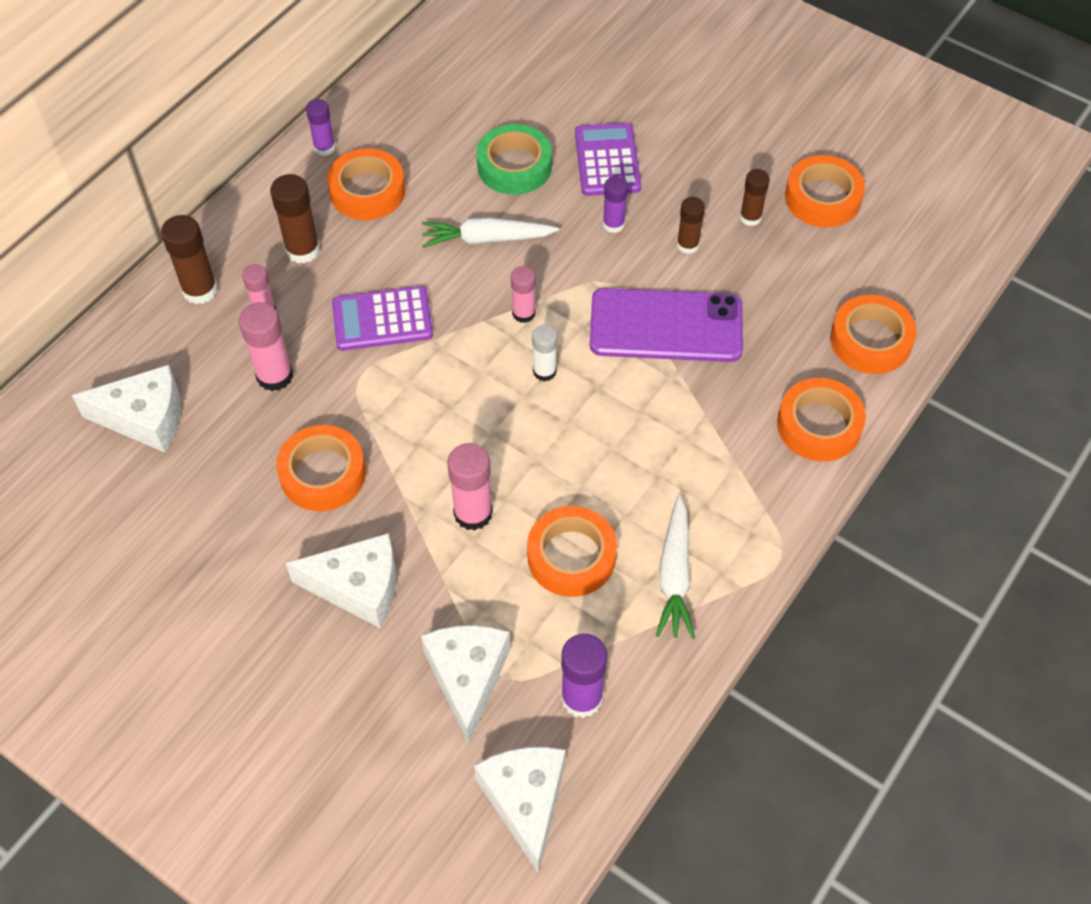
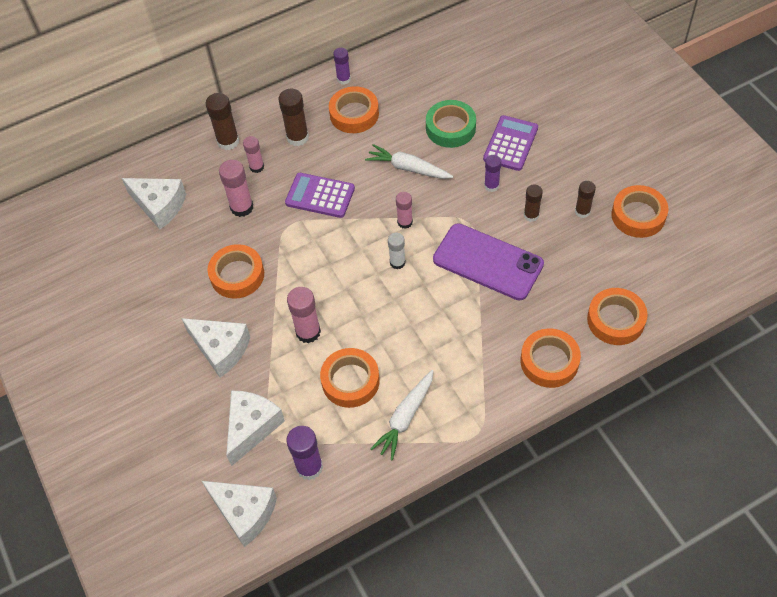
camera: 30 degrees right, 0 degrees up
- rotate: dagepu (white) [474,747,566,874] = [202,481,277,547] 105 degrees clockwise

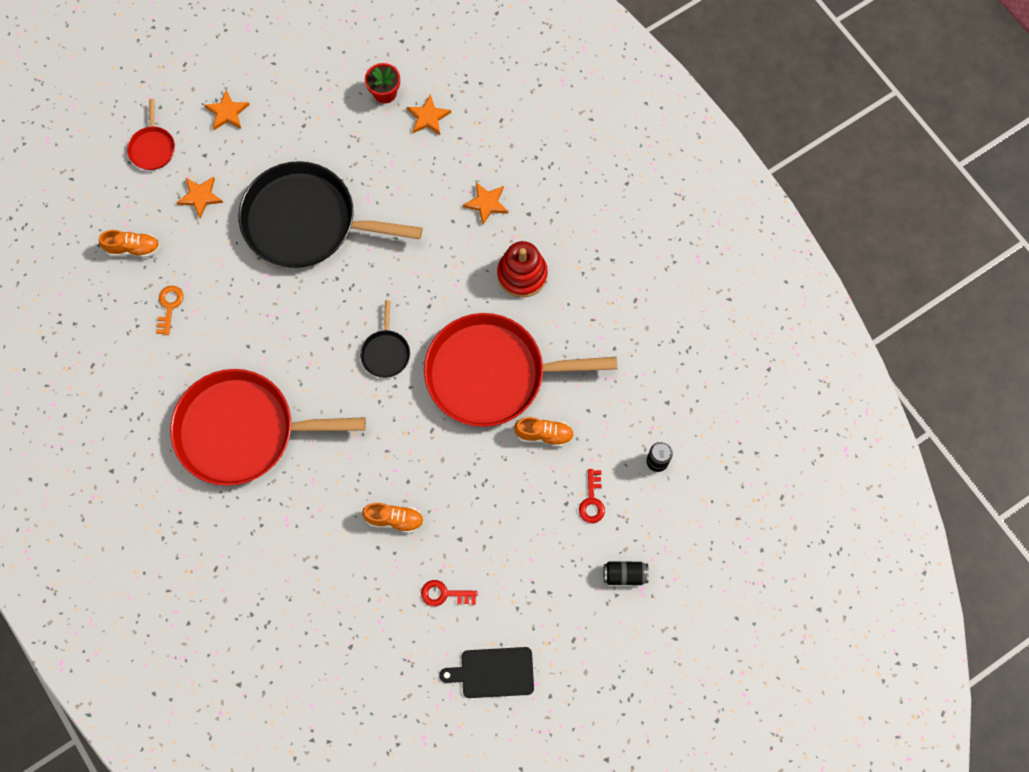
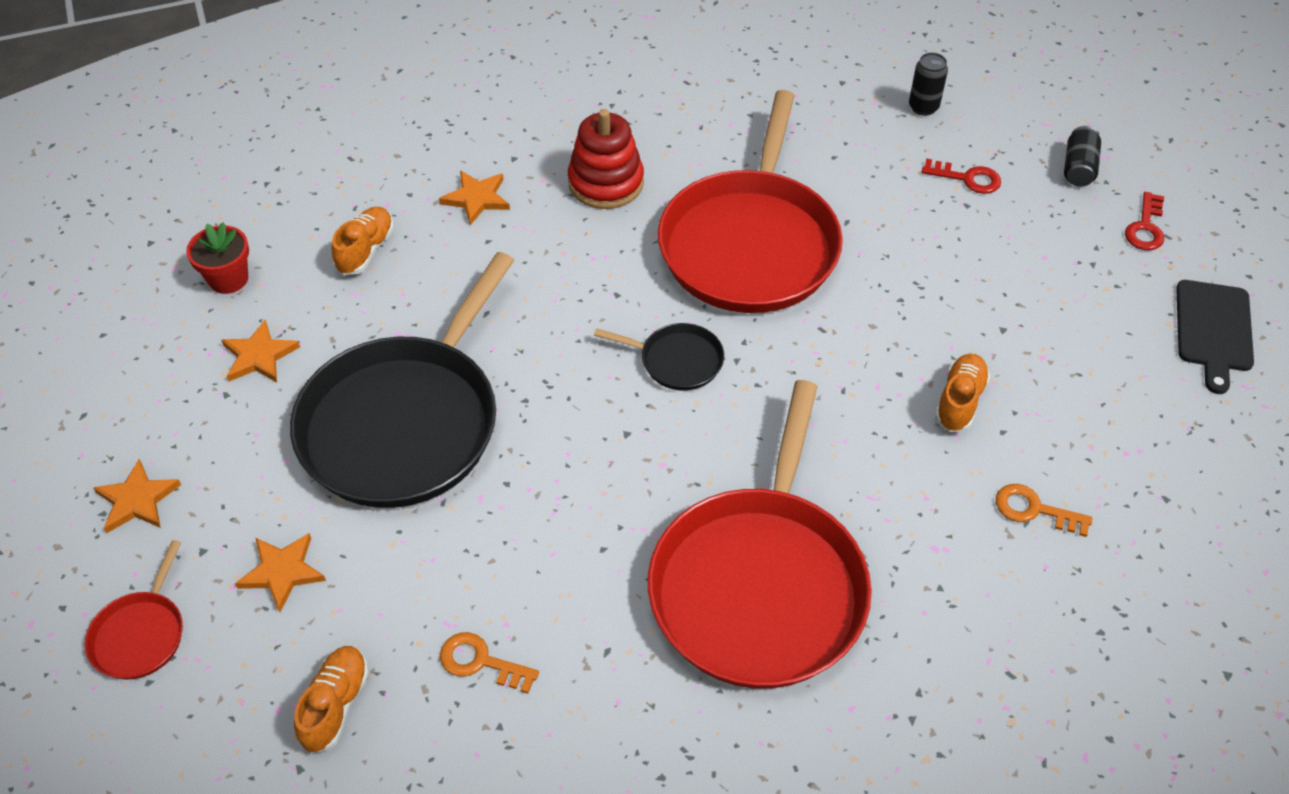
camera: 75 degrees left, 20 degrees down
- rotate: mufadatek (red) [127,99,175,170] = [85,540,183,680] 90 degrees clockwise
- move: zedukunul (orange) [407,94,451,135] to [221,320,300,382]
- move: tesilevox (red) [421,580,478,606] to [1125,192,1164,250]
- move: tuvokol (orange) [514,417,574,447] to [332,207,394,275]
- insert: tesilevox (orange) [996,484,1093,537]

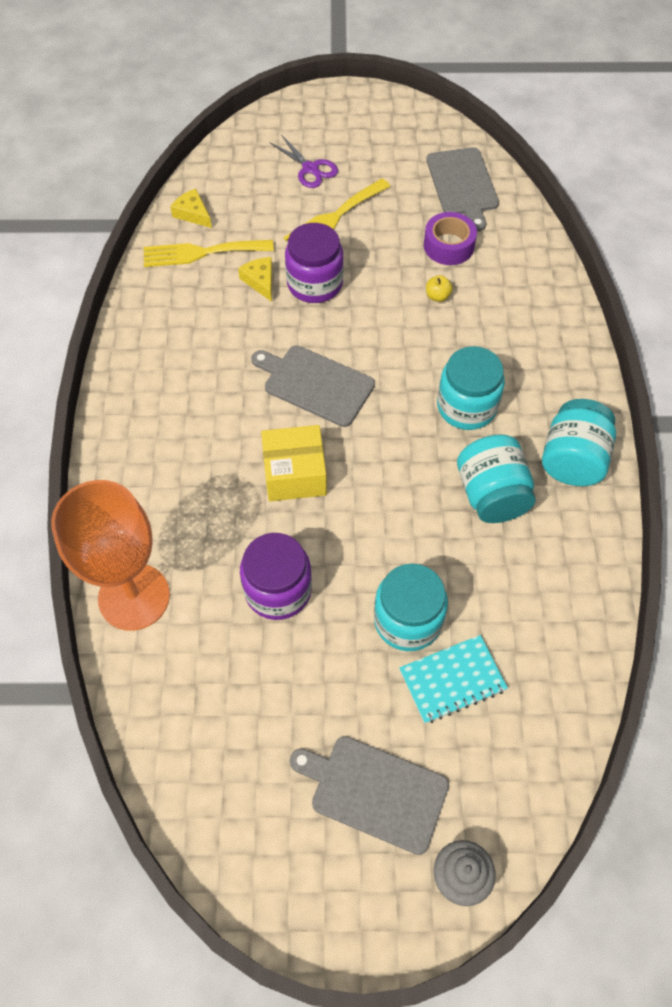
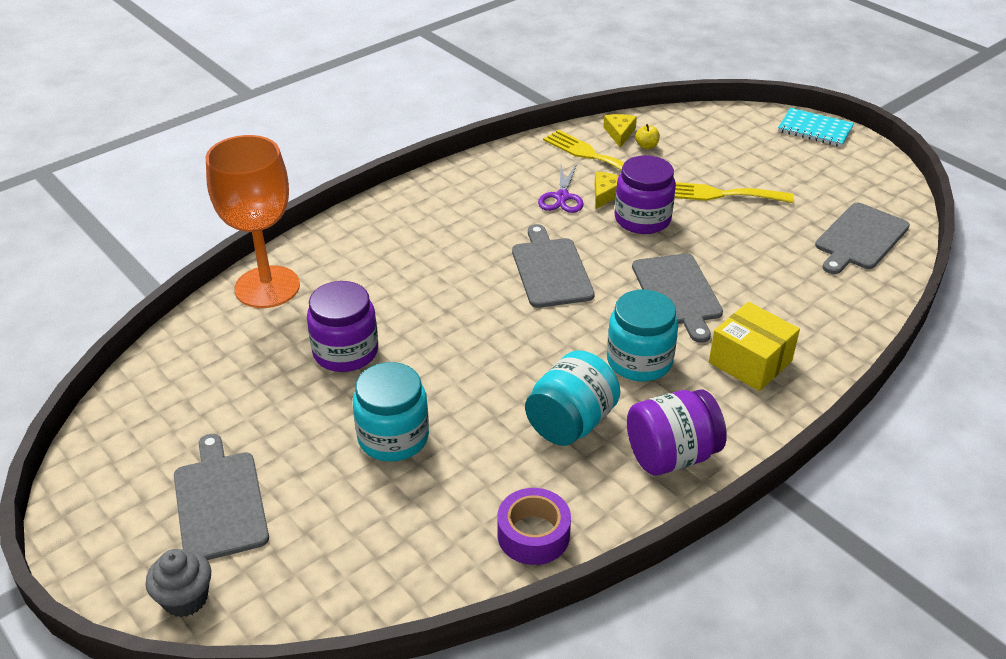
camera: 50 degrees right, 20 degrees down
- move: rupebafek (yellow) [261,425,327,501] to [709,302,800,391]
- move: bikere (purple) [269,135,338,188] to [538,164,584,213]
- move: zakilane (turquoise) [399,635,508,723] to [778,108,854,147]
- move: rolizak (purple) [424,212,477,265] to [498,488,571,565]
- move: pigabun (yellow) [426,275,453,302] to [635,124,660,149]
- recolor: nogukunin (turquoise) [542,399,616,486] to nogukunin (purple) [627,390,727,475]
- insert: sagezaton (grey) [632,253,723,343]

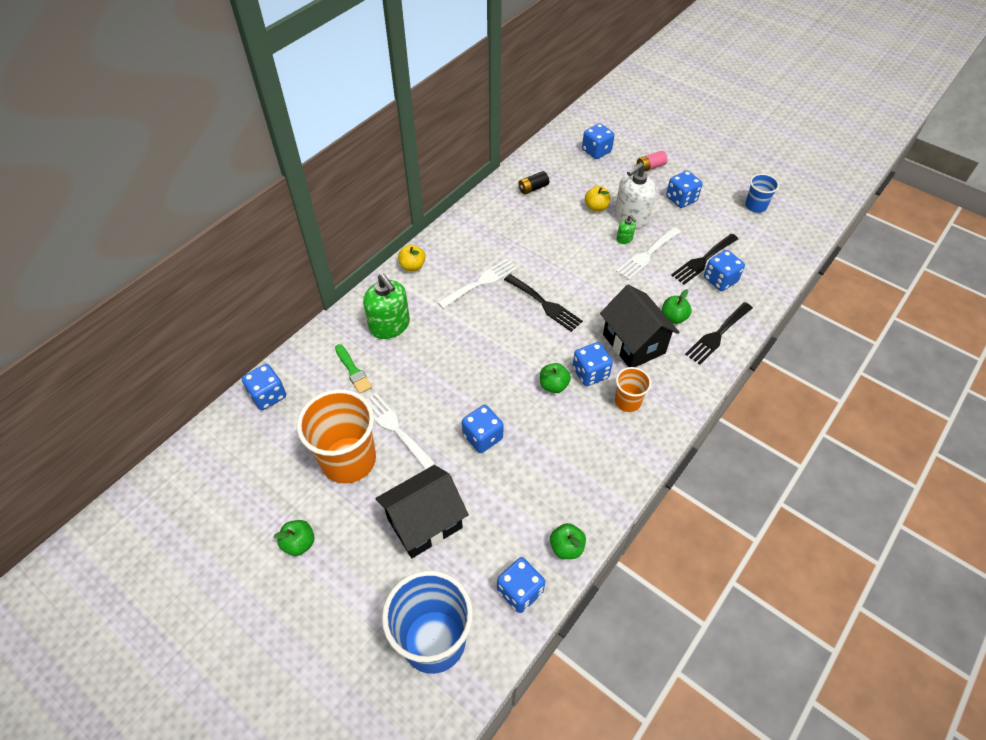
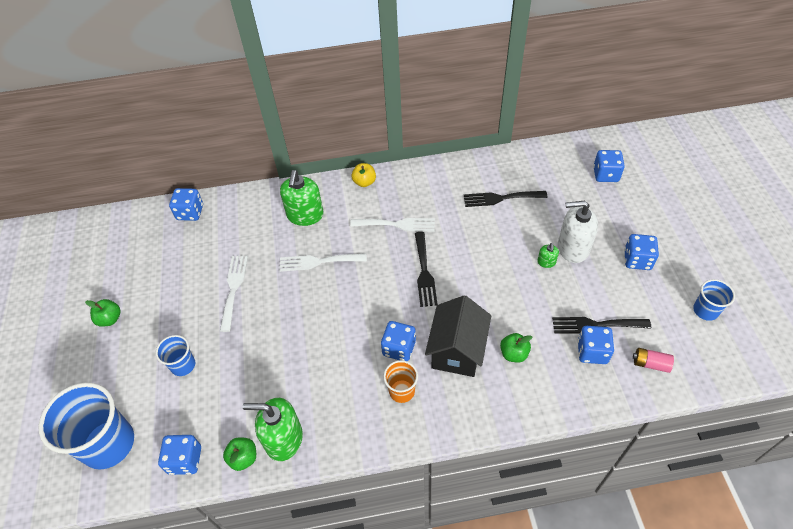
camera: 45 degrees right, 0 degrees up
- delete: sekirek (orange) [297,389,376,484]
- delete: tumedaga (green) [335,344,372,394]
- replace: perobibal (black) [376,465,469,558] to sekirek (blue) [156,335,195,376]
- delete: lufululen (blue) [462,405,504,453]
- delete: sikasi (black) [518,171,549,194]
- delete: pigabun (green) [540,363,571,393]
- delete: pigabun (yellow) [585,186,611,211]
- move: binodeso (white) [616,227,681,280] to [279,253,367,272]
- move: sikasi (pink) [637,151,667,172] to [633,348,674,373]
- move: binodeso (black) [685,302,753,365] to [464,191,548,207]
- insert: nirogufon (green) [243,398,303,461]

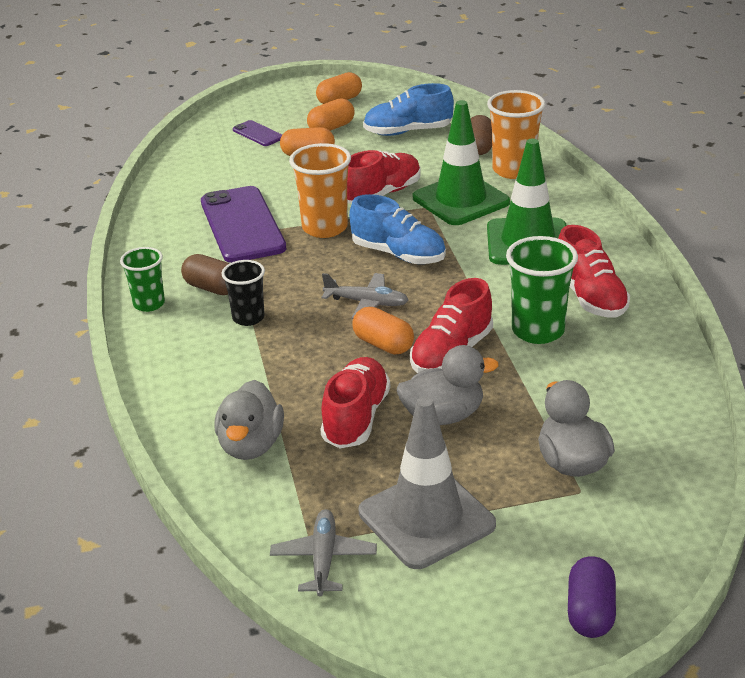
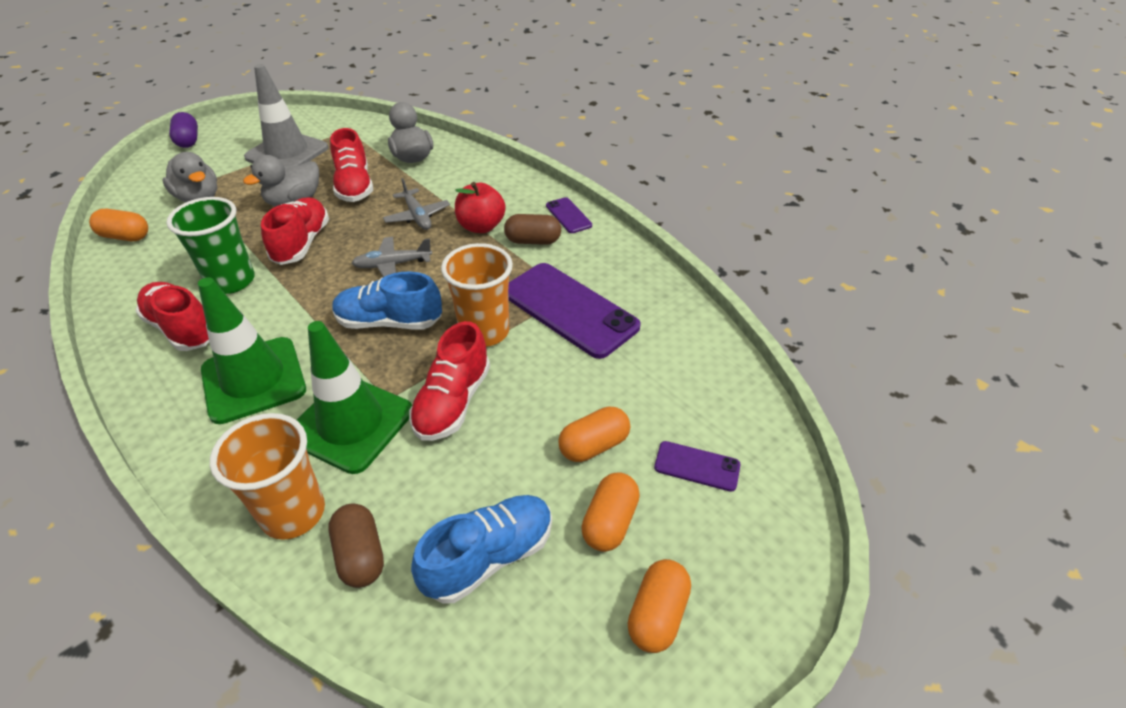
camera: 150 degrees right, 10 degrees up
- replace: sekirek (green) [120,247,165,312] to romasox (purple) [546,197,592,233]
- replace: sekirek (black) [221,260,265,326] to pigabun (red) [455,182,506,233]
- move: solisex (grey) [270,509,377,596] to [383,178,450,230]
- move: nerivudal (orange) [352,307,414,355] to [89,209,148,241]

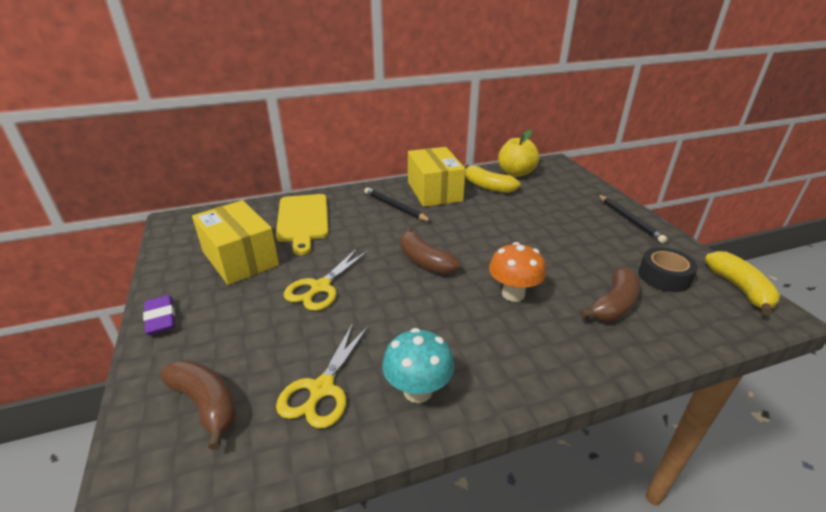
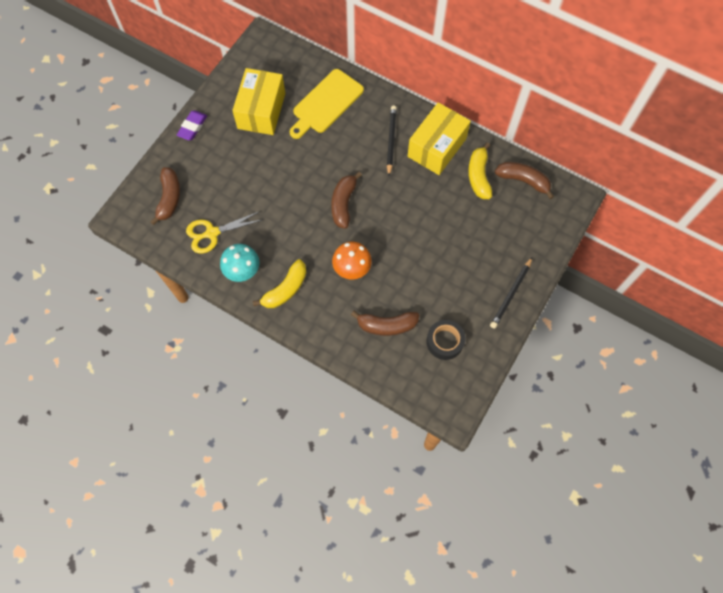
camera: 50 degrees right, 35 degrees up
- delete: bikere (yellow) [284,247,369,311]
- replace: pigabun (yellow) [498,130,539,177] to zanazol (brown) [495,162,554,199]
- move: zanazol (yellow) [705,251,781,316] to [253,259,307,308]

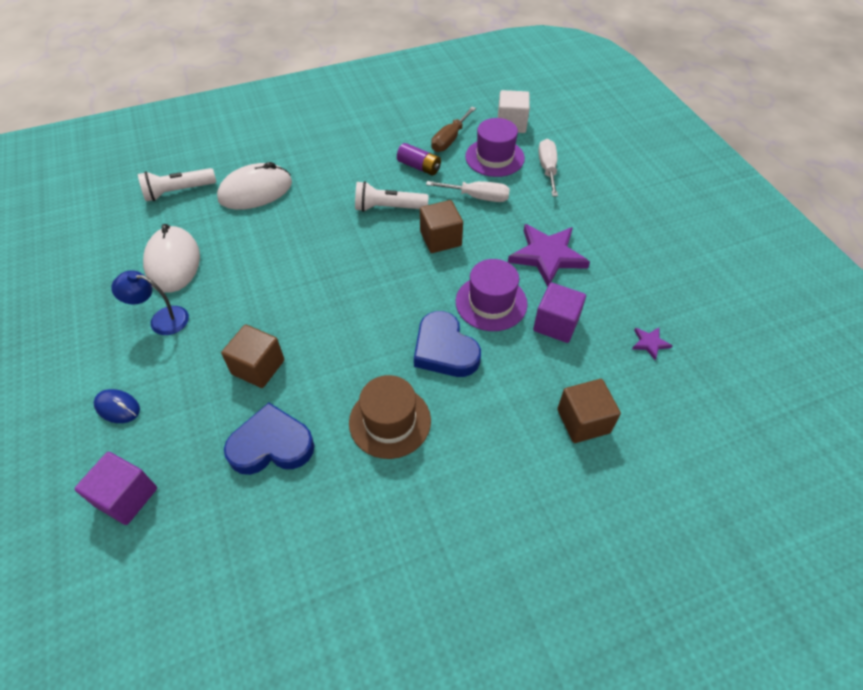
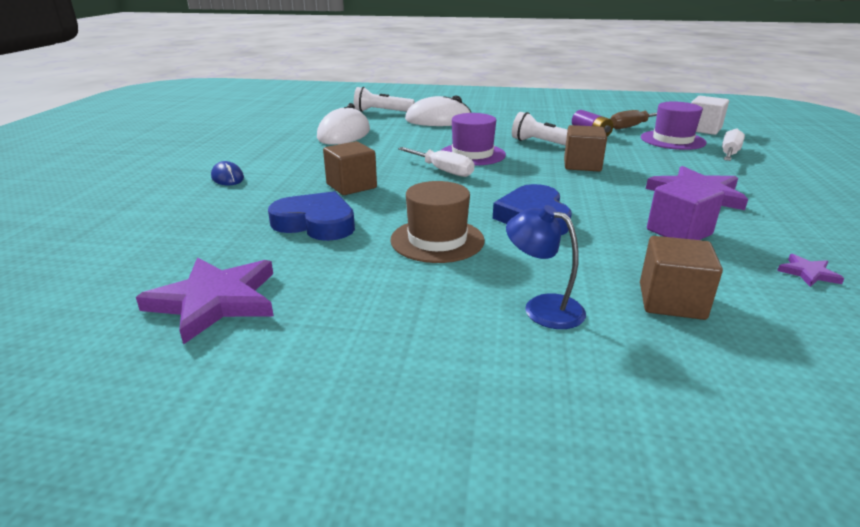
camera: 30 degrees right, 25 degrees down
- delete: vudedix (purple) [74,452,157,525]
- move: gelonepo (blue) [111,270,189,335] to [506,205,586,329]
- move: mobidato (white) [426,181,510,202] to [398,147,474,177]
- move: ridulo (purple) [456,259,528,331] to [441,113,506,166]
- insert: zedukunul (purple) [136,258,274,345]

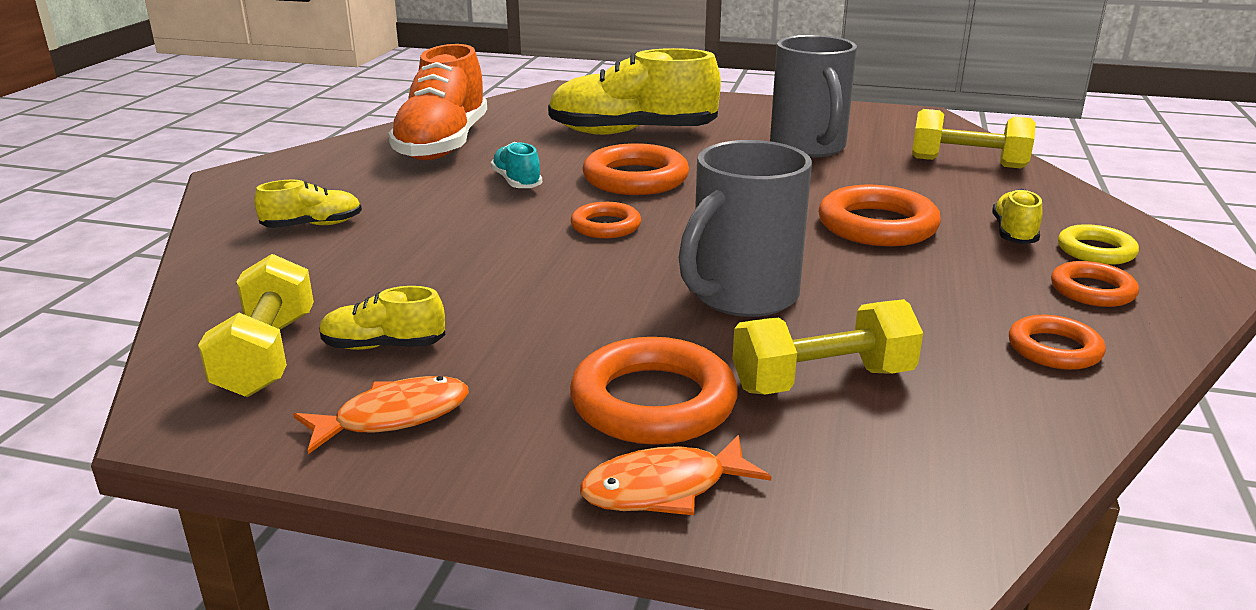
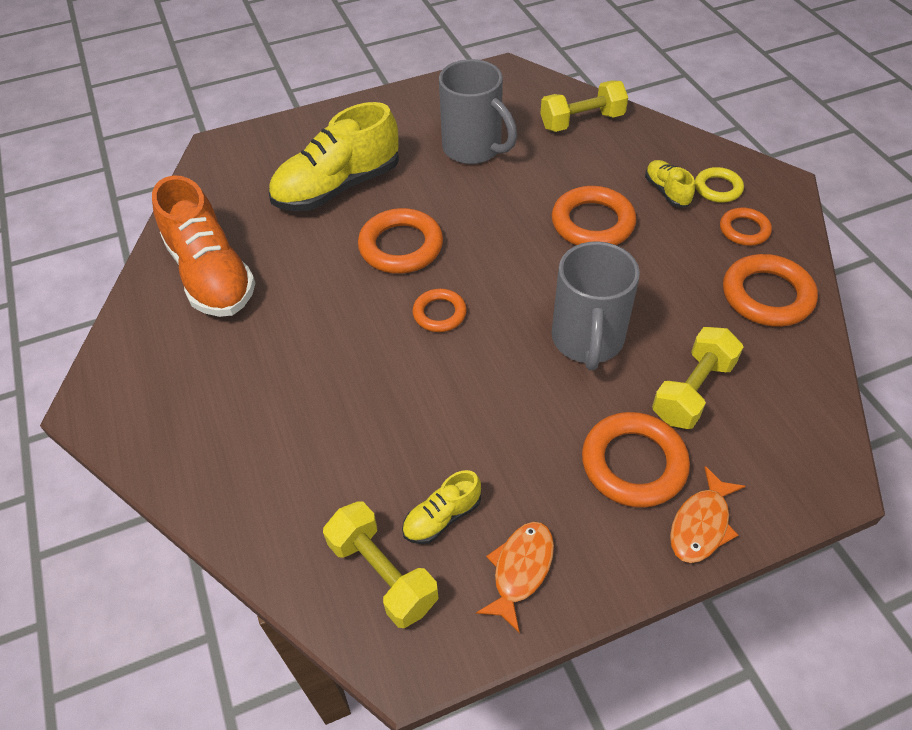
camera: 35 degrees left, 25 degrees up
- delete: tuvokol (yellow) [254,180,362,228]
- delete: tuvokol (turquoise) [491,142,542,188]
- resize: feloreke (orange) [1009,315,1106,370] = [723,254,818,327] x1.69

